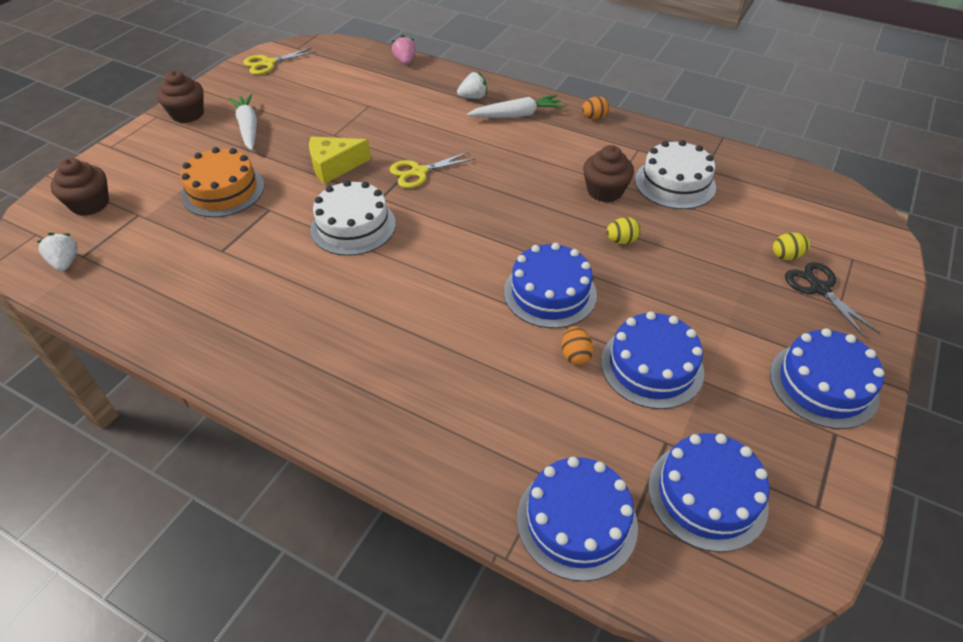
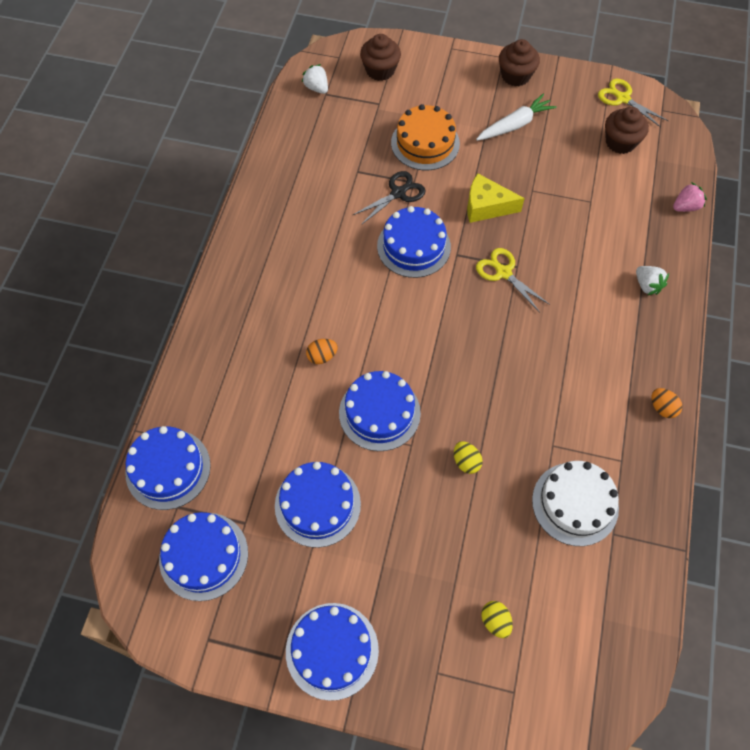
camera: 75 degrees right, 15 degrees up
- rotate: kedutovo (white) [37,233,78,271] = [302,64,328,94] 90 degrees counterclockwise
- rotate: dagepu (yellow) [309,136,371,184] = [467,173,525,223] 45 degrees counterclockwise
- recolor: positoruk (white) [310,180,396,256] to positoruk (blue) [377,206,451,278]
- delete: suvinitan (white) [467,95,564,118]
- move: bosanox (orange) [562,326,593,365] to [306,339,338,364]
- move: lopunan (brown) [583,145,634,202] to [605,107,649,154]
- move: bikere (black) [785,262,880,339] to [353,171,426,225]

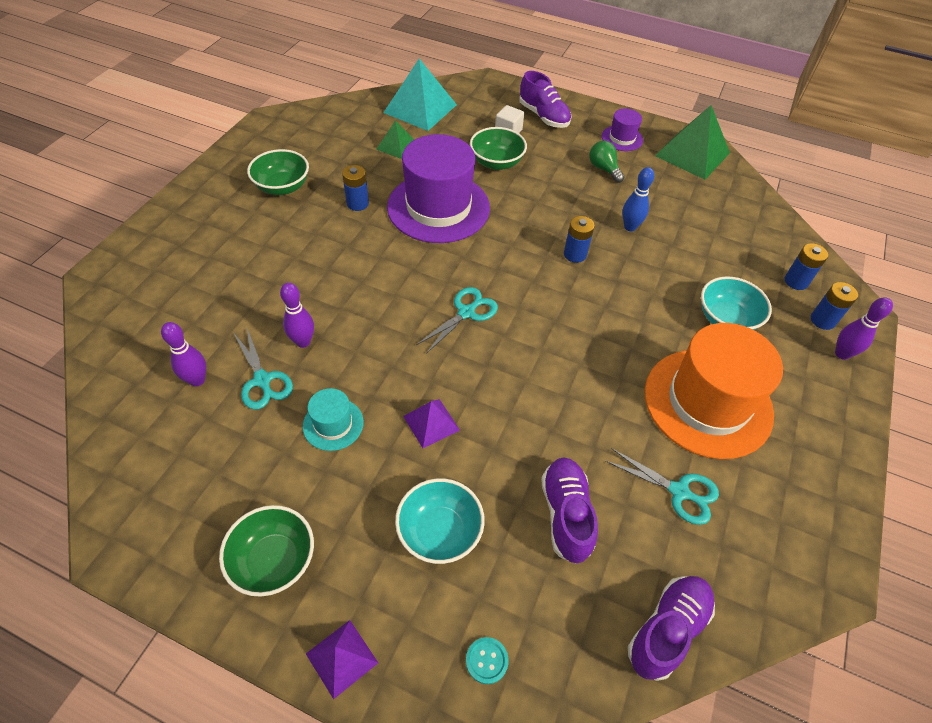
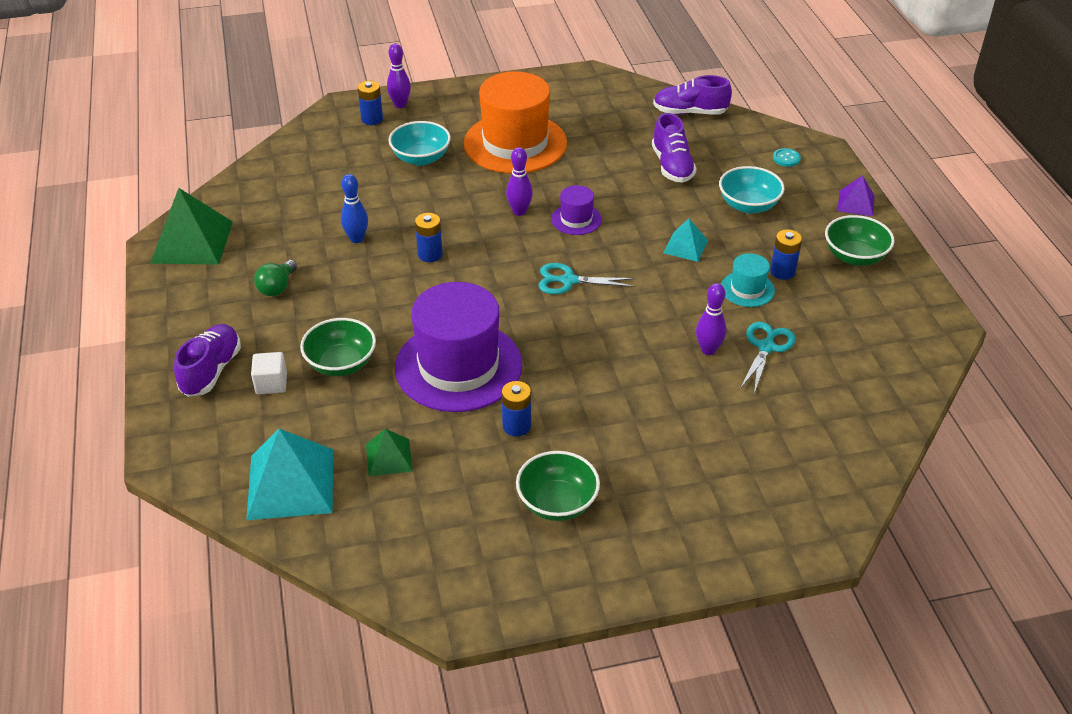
camera: 125 degrees left, 10 degrees down
- move: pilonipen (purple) [161,322,206,387] to [506,147,533,216]
- recolor: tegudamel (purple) [403,399,460,448] to tegudamel (turquoise) [663,219,708,262]
- rotate: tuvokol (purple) [541,457,598,564] = [652,113,697,183] 60 degrees counterclockwise
- move: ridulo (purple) [602,108,643,151] to [551,185,602,235]
- delete: bikere (turquoise) [605,448,719,525]
- move: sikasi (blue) [785,243,828,290] to [770,229,802,280]

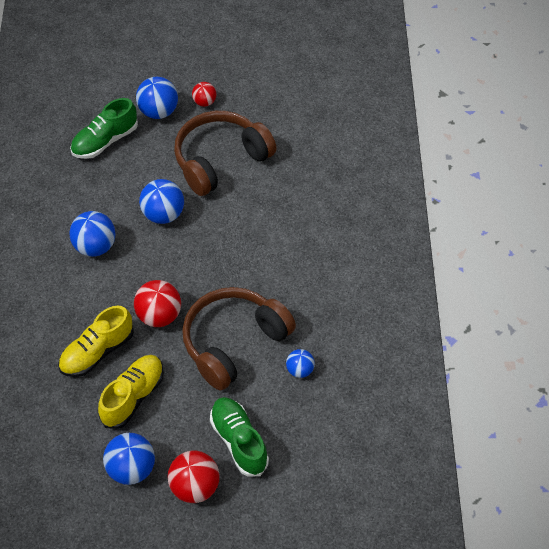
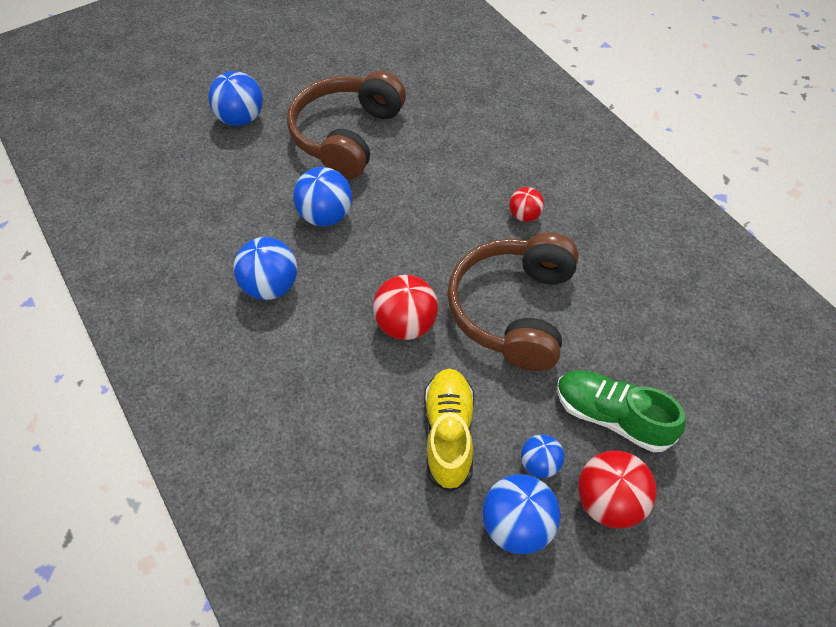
camera: 30 degrees left, 0 degrees up
- delete: tuvokol (yellow) [58,305,134,377]
- delete: tuvokol (green) [70,98,138,159]
- move: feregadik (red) [192,82,216,107] to [509,187,544,222]
- move: feregadik (blue) [286,349,315,378] to [521,434,564,478]

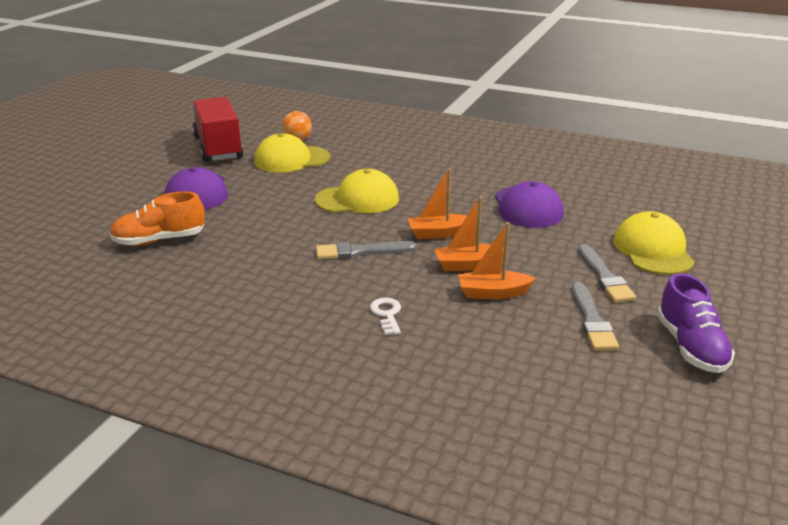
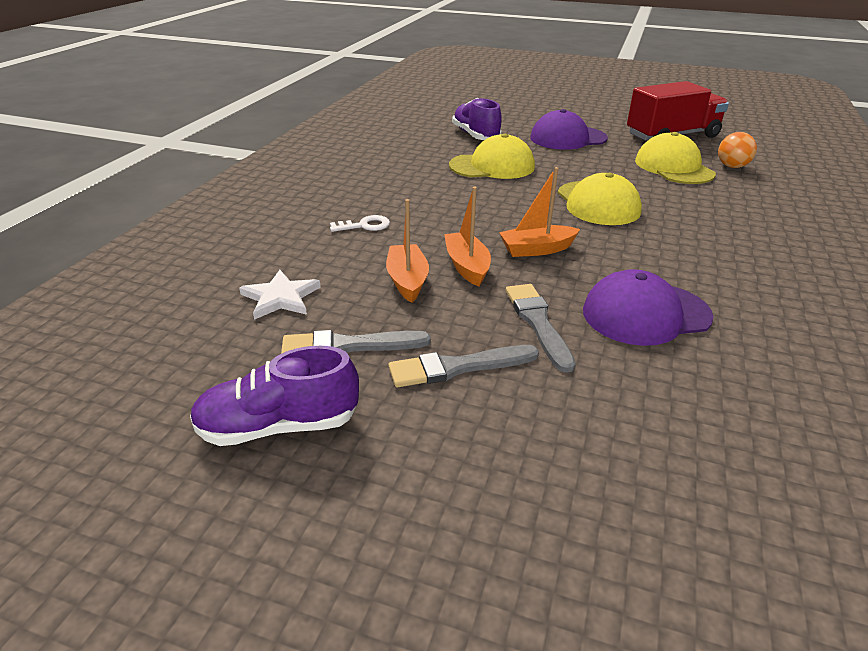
camera: 85 degrees right, 5 degrees up
- recolor: tuvokol (orange) [110,192,205,246] to tuvokol (purple) [452,98,502,140]
- move: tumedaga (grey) [316,241,416,260] to [506,284,576,373]
- rotate: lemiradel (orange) [408,168,467,239] = [499,167,580,257] 90 degrees counterclockwise
- move: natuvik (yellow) [614,211,695,275] to [449,133,535,179]
- insert: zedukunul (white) [239,270,321,320]

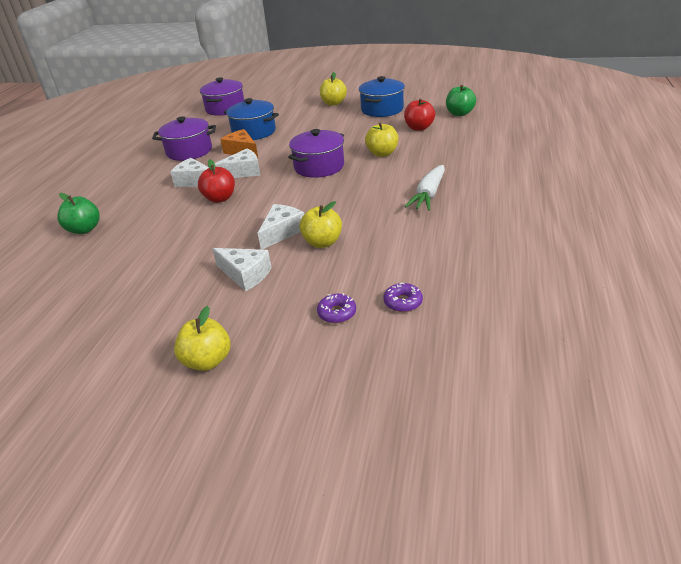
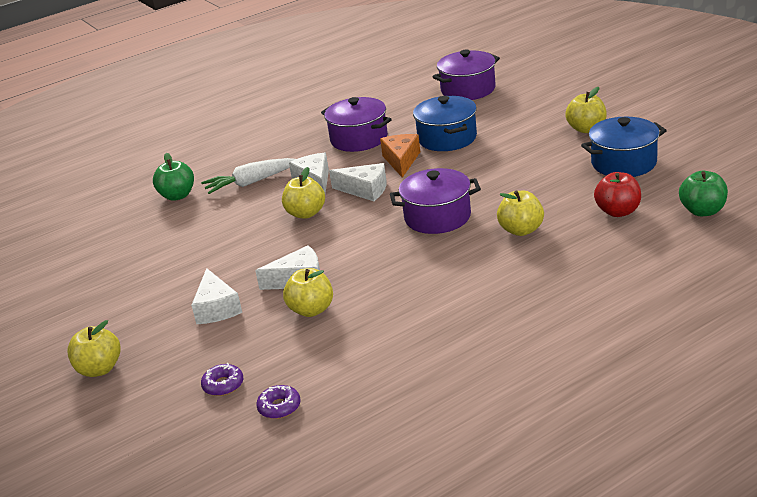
camera: 45 degrees right, 5 degrees down
- recolor: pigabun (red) [198,159,235,203] to pigabun (yellow) [282,167,325,219]
- move: suvinitan (white) [404,165,445,211] to [201,158,295,194]

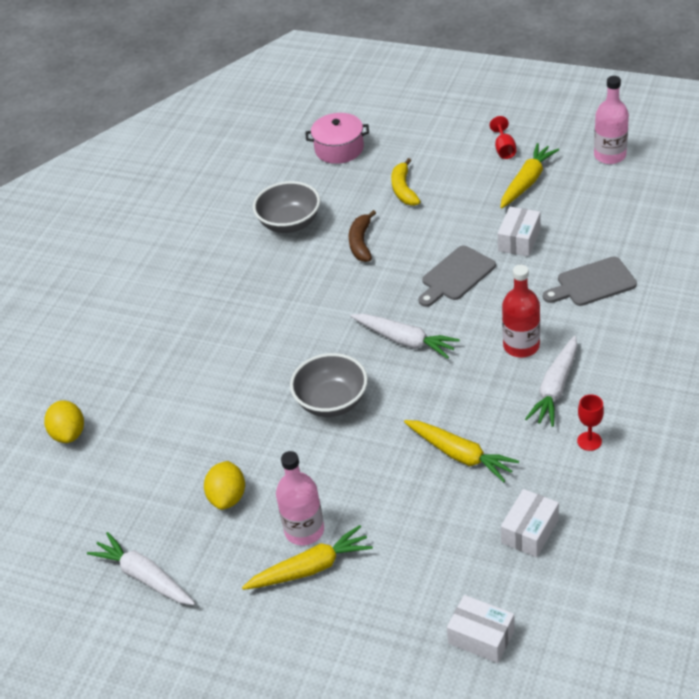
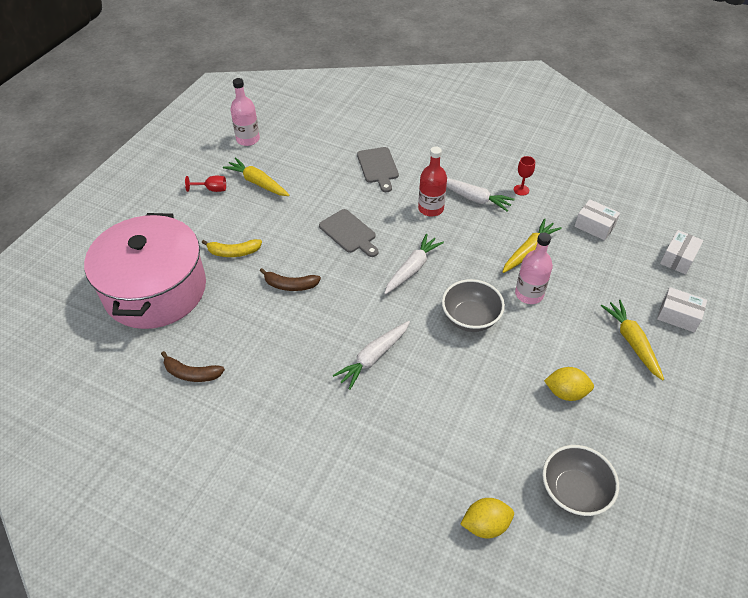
camera: 90 degrees left, 5 degrees up
- move: suvinitan (white) [87,532,195,605] to [332,321,410,390]
- move: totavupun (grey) [253,181,320,233] to [542,445,619,516]
- move: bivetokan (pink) [276,451,324,545] to [515,233,553,304]
- resize: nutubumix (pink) [305,113,369,164] = [84,213,206,329] x2.21
- move: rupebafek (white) [498,207,540,257] to [657,287,707,332]
- insert: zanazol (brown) [161,351,225,382]

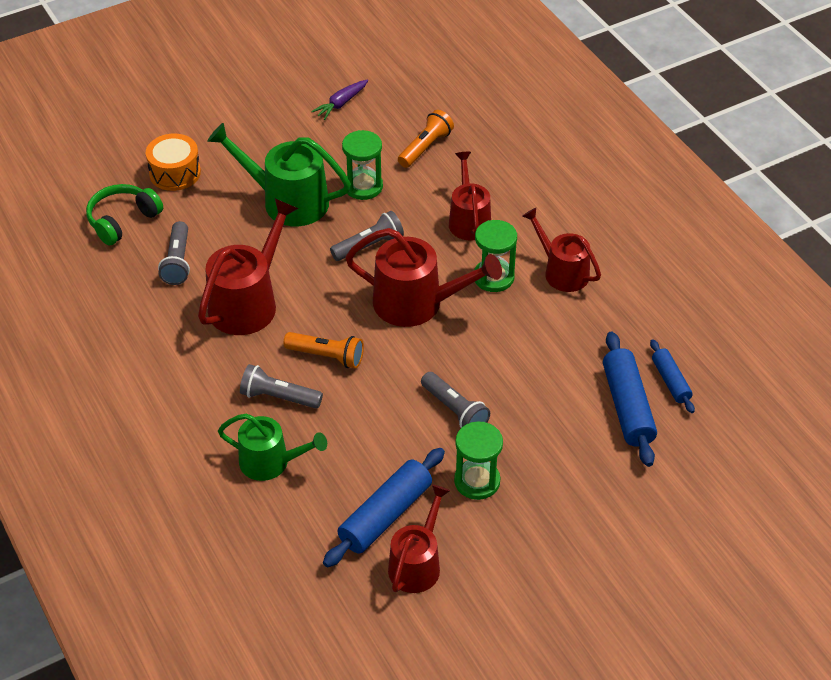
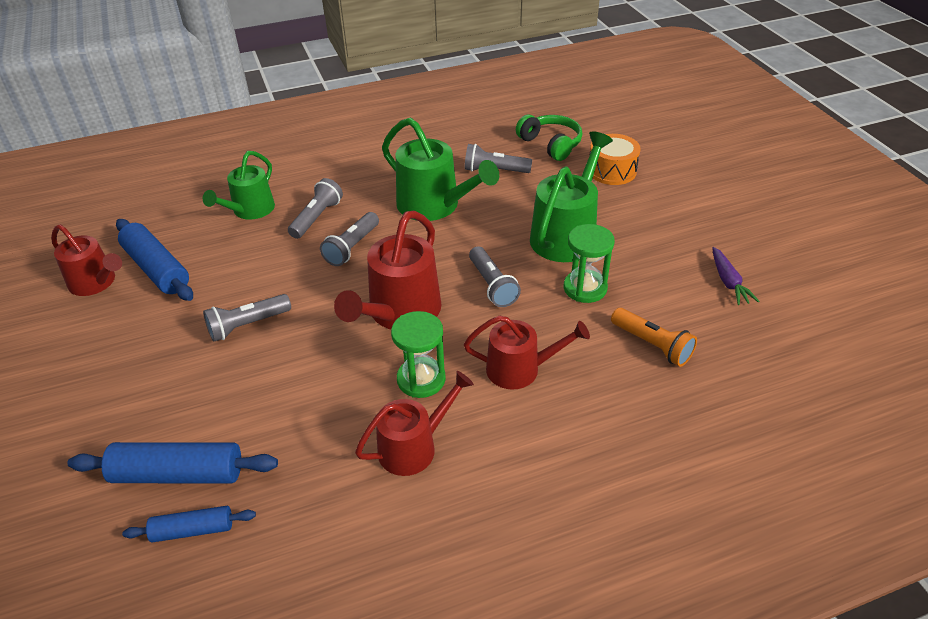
camera: 100 degrees right, 5 degrees down
- recolor: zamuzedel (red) [198,199,298,335] to zamuzedel (green) [382,118,499,221]
- recolor: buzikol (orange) [283,332,364,369] to buzikol (grey) [320,212,379,266]
- rotate: suvinitan (purple) [311,79,368,120] = [712,247,759,305] 150 degrees counterclockwise
- delete: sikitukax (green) [454,422,503,500]

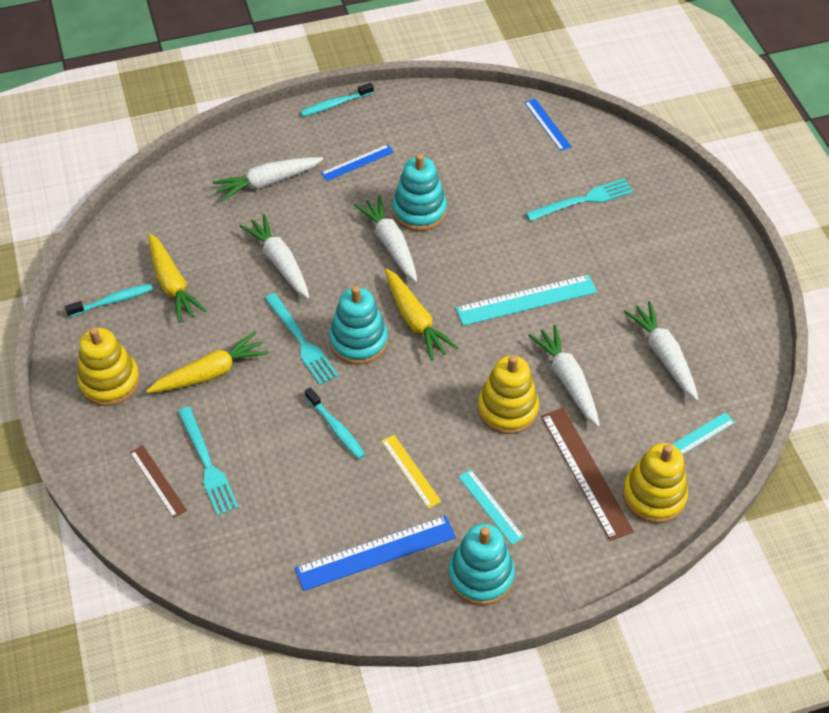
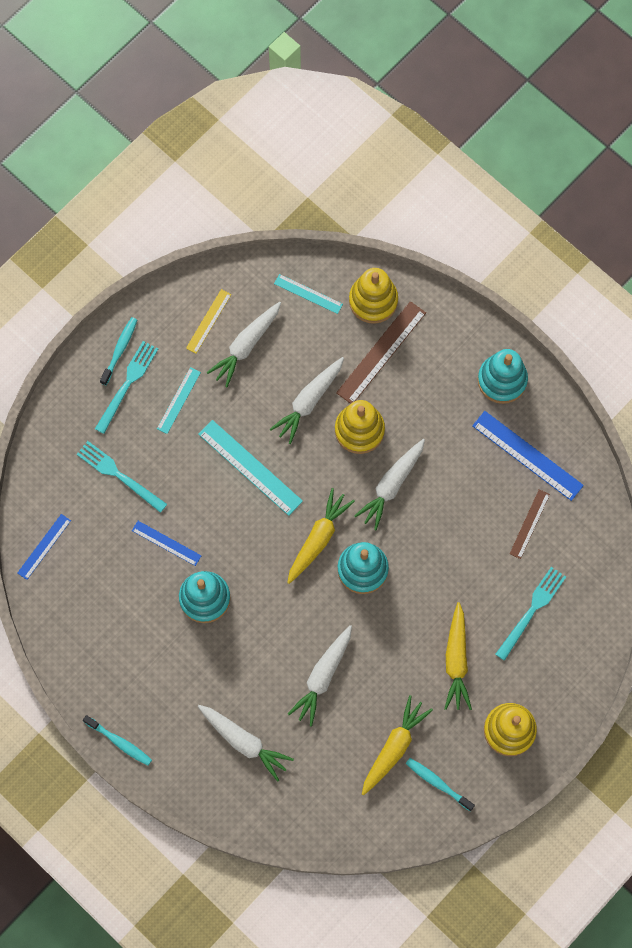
camera: 120 degrees left, 20 degrees up
- move: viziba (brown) [130,445,187,518] to [510,489,550,559]
- rotate: suvinitan (yellow) [146,331,269,393] = [444,602,472,710] 120 degrees counterclockwise
- move: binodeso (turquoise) [265,293,339,385] to [95,341,158,434]
- move: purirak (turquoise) [305,387,365,459] to [100,317,137,385]
- move: viziba (blue) [321,144,394,181] to [132,521,201,566]
- move: suvinitan (white) [354,195,417,282] to [354,439,425,530]
- move: viziba (yellow) [381,435,441,509] to [186,289,231,353]
- move: viziba (turquoise) [458,469,524,545] to [157,367,201,434]

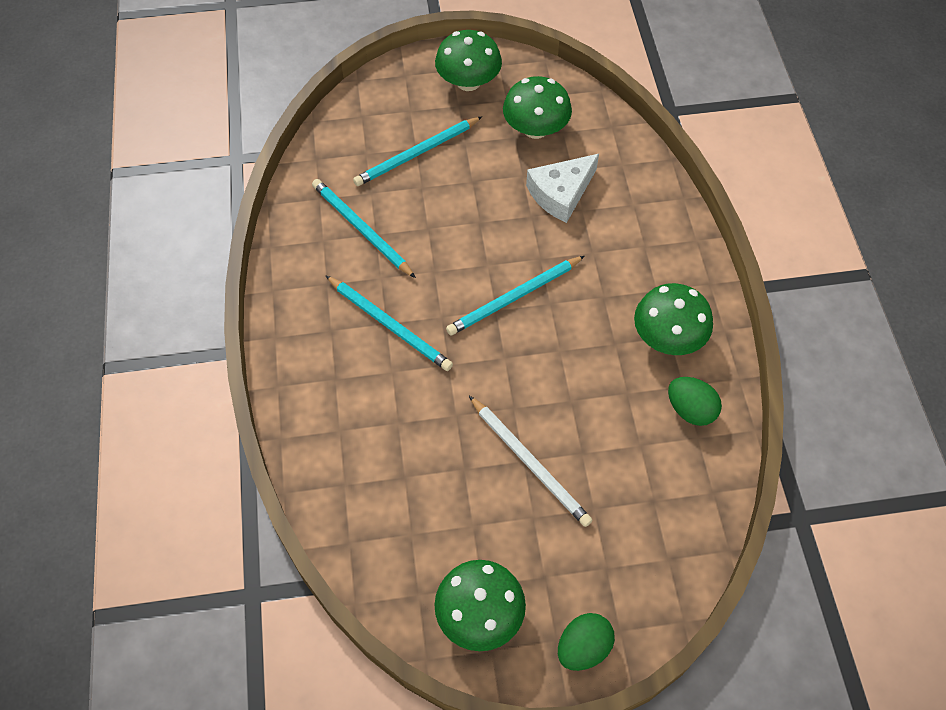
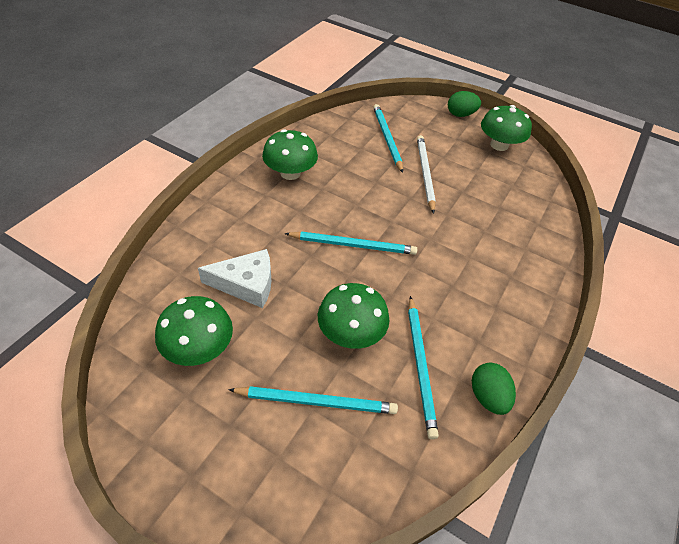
camera: 145 degrees left, 10 degrees down
- move: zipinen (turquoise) [325,275,453,371] to [373,104,403,173]
- move: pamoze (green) [435,30,502,91] to [318,283,390,349]
- move: bosanox (green) [668,377,722,426] to [472,363,516,415]

